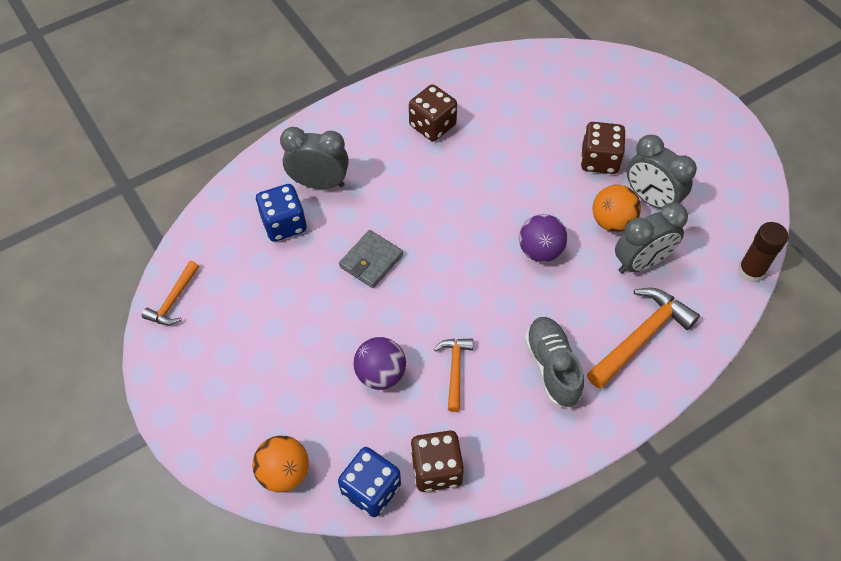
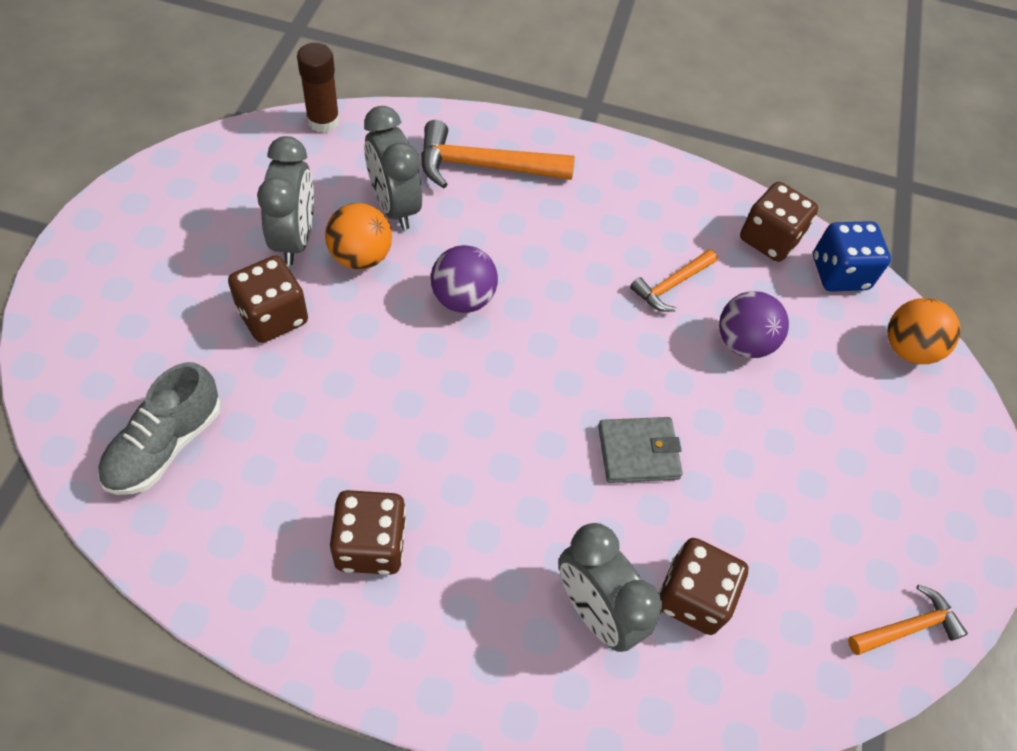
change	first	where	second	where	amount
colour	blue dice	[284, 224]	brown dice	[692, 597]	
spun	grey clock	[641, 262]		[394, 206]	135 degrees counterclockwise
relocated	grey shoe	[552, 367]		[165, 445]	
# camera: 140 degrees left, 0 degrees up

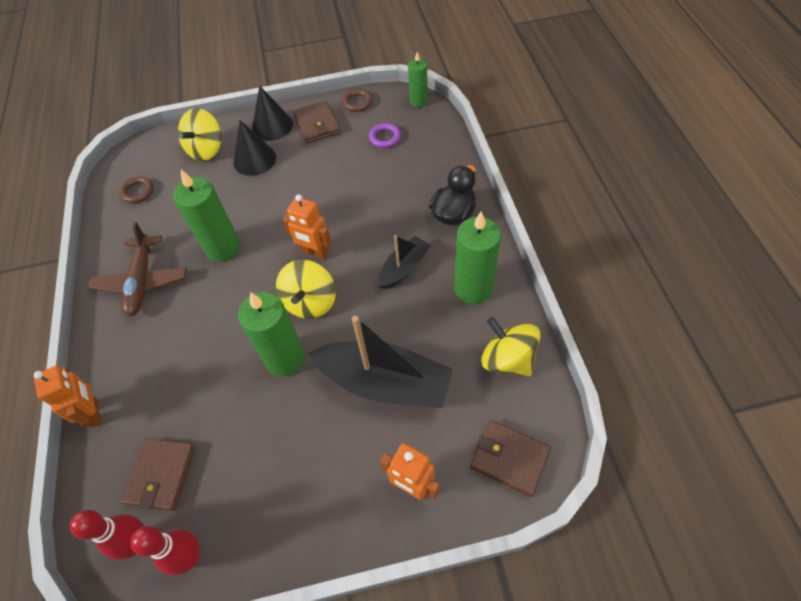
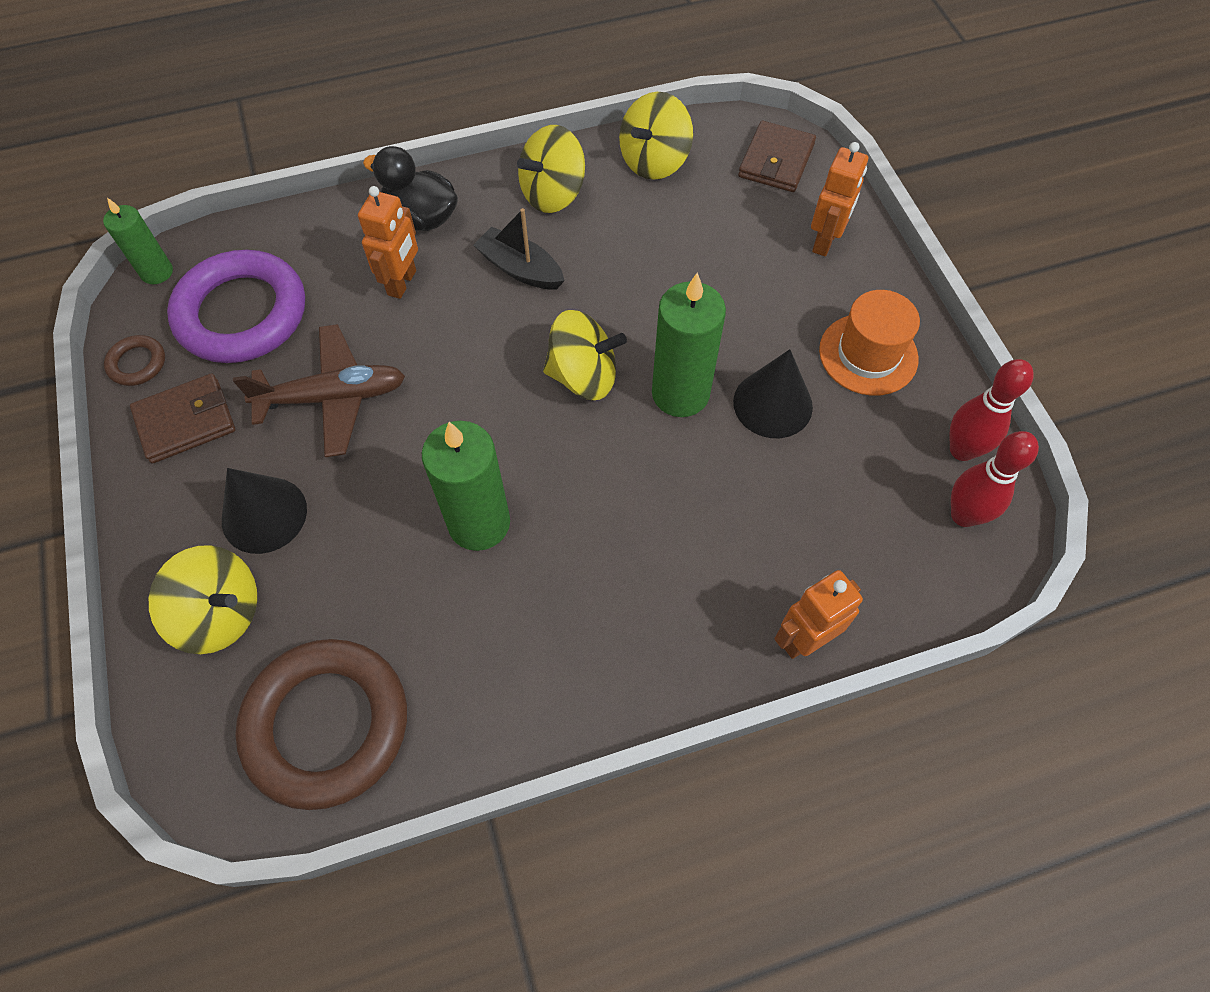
change	first	where	second	where	amount
relocated	black cone	[272, 126]		[772, 404]	
size	purple ring	[385, 137]		[242, 313]	x2.34
size	brown ring	[138, 192]		[327, 725]	x2.34
relocated	orange robot	[315, 252]		[402, 283]	
exchanged	green candle	[473, 288]	yellow spinning top	[553, 194]	
relocated	brown plane	[142, 281]		[333, 397]	
missing	black boat	[385, 383]			
missing	brown wallet	[161, 475]			
appeared			orange hat	[868, 354]	
# camera: 100 degrees left, 5 degrees up

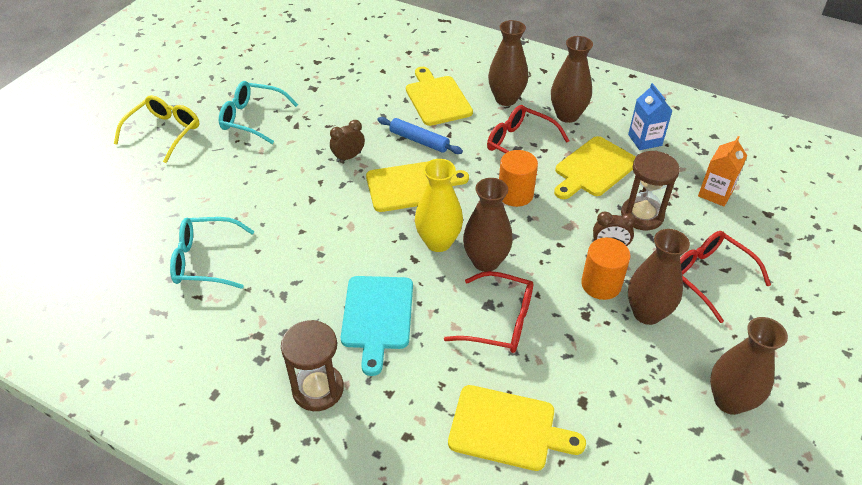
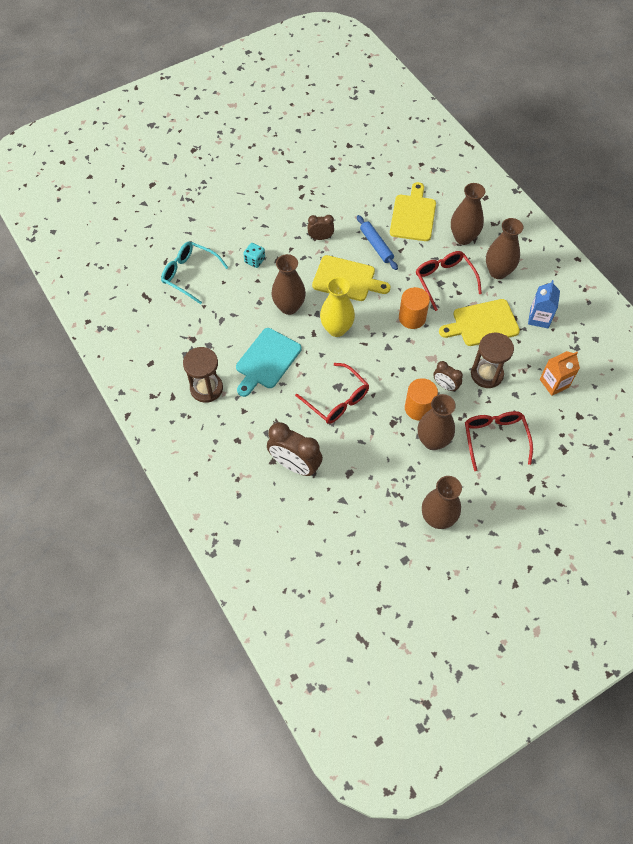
change	first	where	second	where	amount
missing	turquoise glasses	[253, 118]			
missing	yellow glasses	[164, 133]			
relocated	brown vase	[486, 261]		[289, 307]	
exchanged	yellow cutting board	[507, 428]	brown clock	[295, 465]	
appeared			turquoise dice	[254, 260]	
# camera: 30 degrees right, 15 degrees up

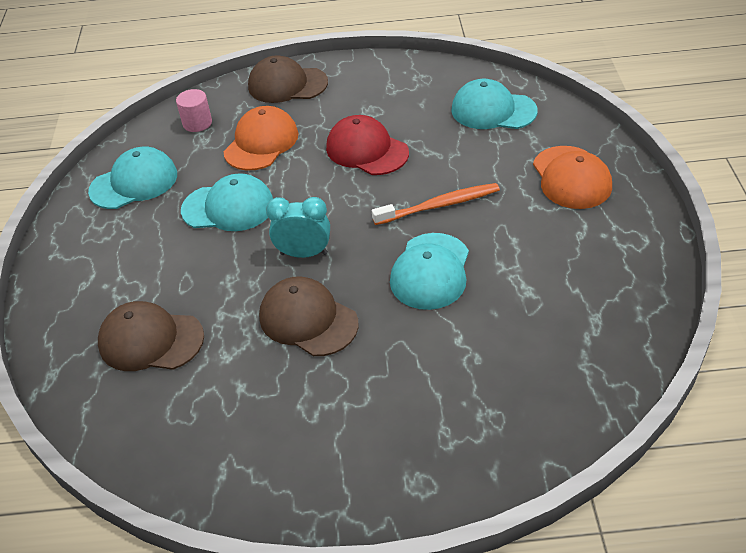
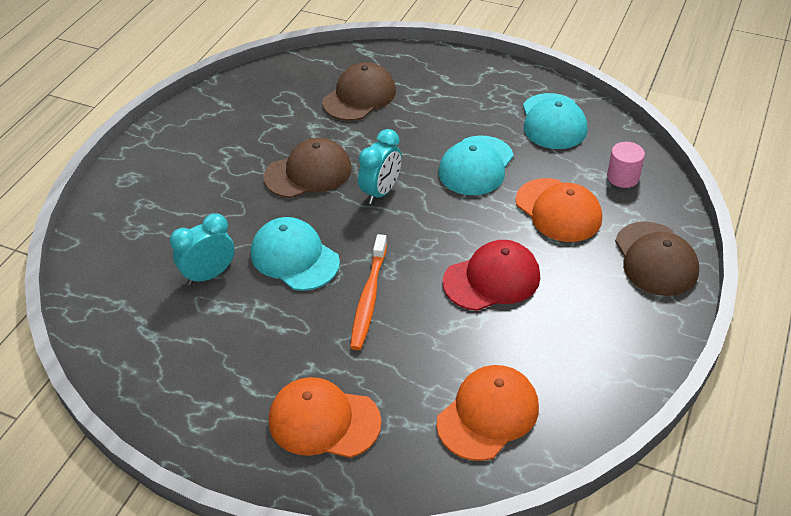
change	first	where	second	where	amount
spun	brown cap	[287, 85]		[655, 259]	135 degrees clockwise
colour	turquoise cap	[493, 110]	orange cap	[488, 414]	
appeared			turquoise clock	[209, 275]	
# camera: 115 degrees right, 0 degrees up

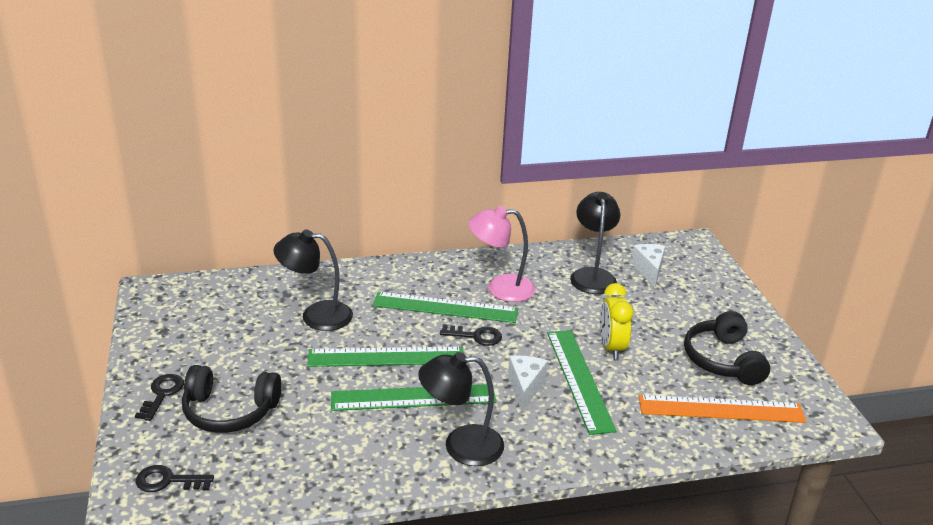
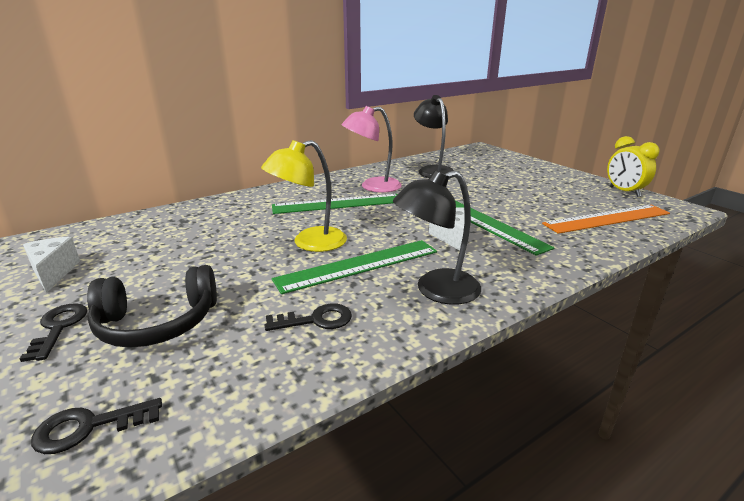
change	first	where	second	where	amount
missing	black lamp	[316, 315]			
relocated	white cheese	[649, 270]		[53, 273]	
relocated	yellow clock	[611, 347]		[624, 192]	
missing	black headphones	[722, 360]			
relocated	black key	[476, 336]		[316, 320]	
exchanged	green ruler	[386, 357]	yellow lamp	[309, 243]	
# camera: 20 degrees left, 5 degrees down

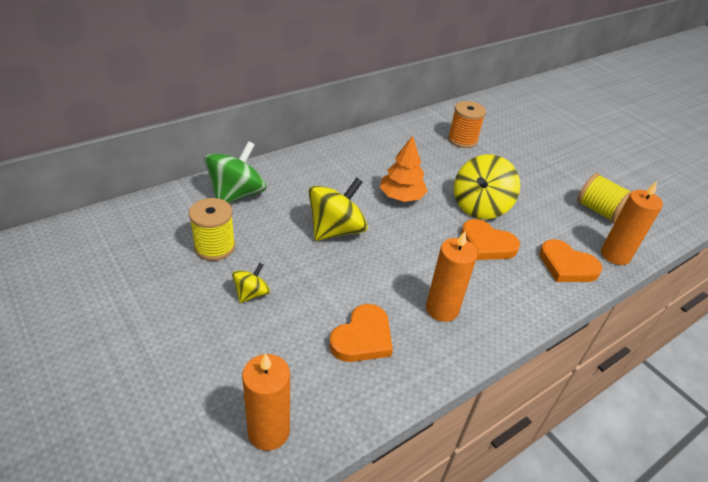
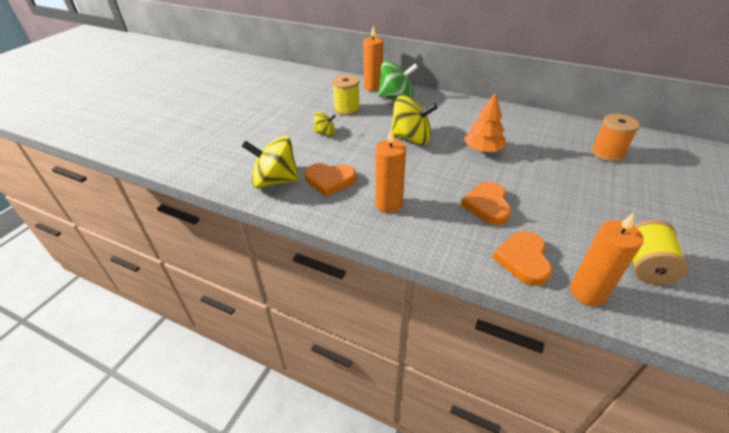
change	first	where	second	where	amount
relocated	yellow spinning top	[480, 206]		[275, 181]	
relocated	orange candle	[268, 431]		[373, 87]	
# camera: 65 degrees right, 0 degrees up

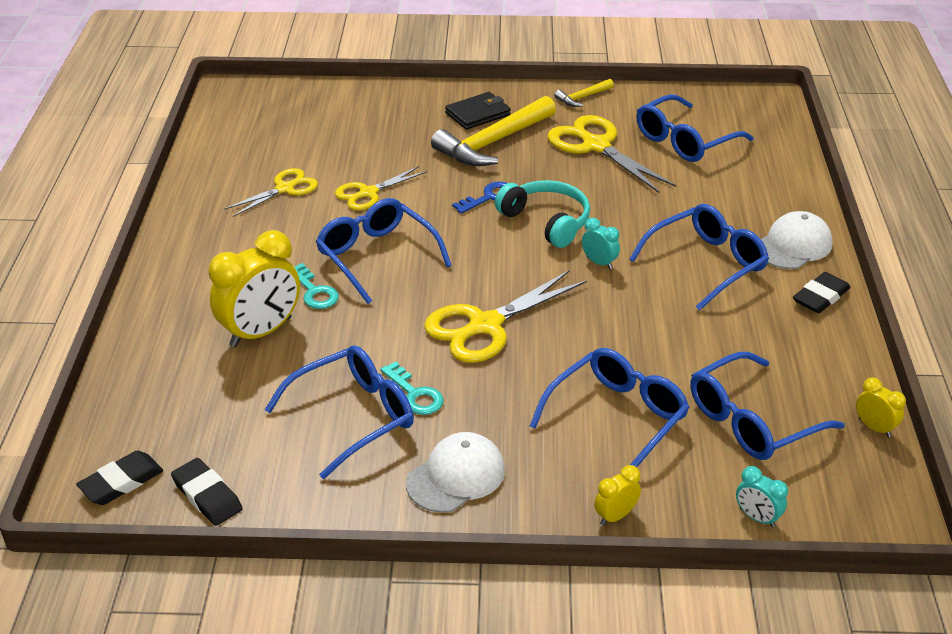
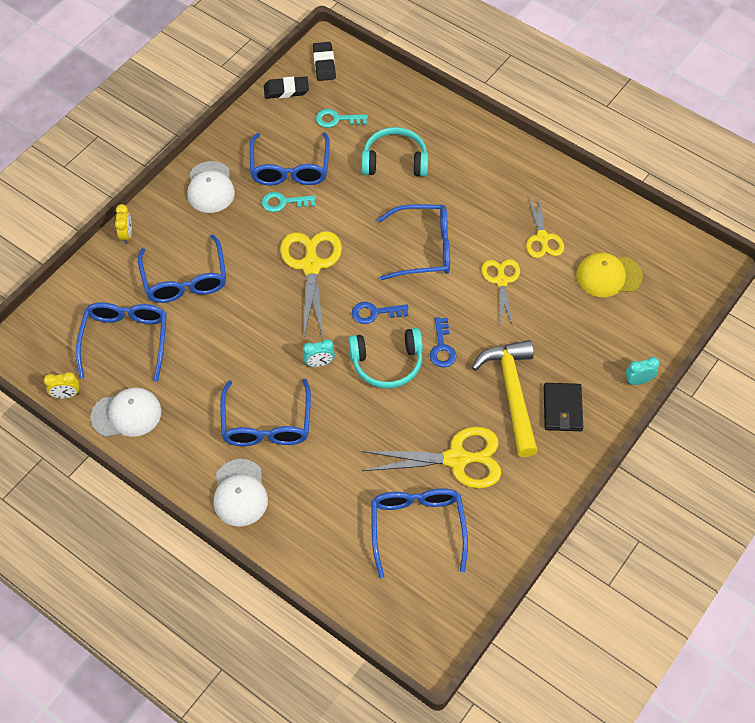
change	first	where	second	where	amount
missing	yellow hammer	[582, 97]			
exchanged	yellow clock	[261, 332]	turquoise headphones	[395, 161]	
relocated	turquoise key	[314, 291]		[337, 119]	
missing	black eraser	[820, 297]			
relocated	turquoise clock	[757, 517]		[638, 381]	
appeared			yellow cap	[608, 276]	
appeared			blue key	[375, 313]	
appeared			white cap	[126, 414]	
# camera: 125 degrees right, 20 degrees up

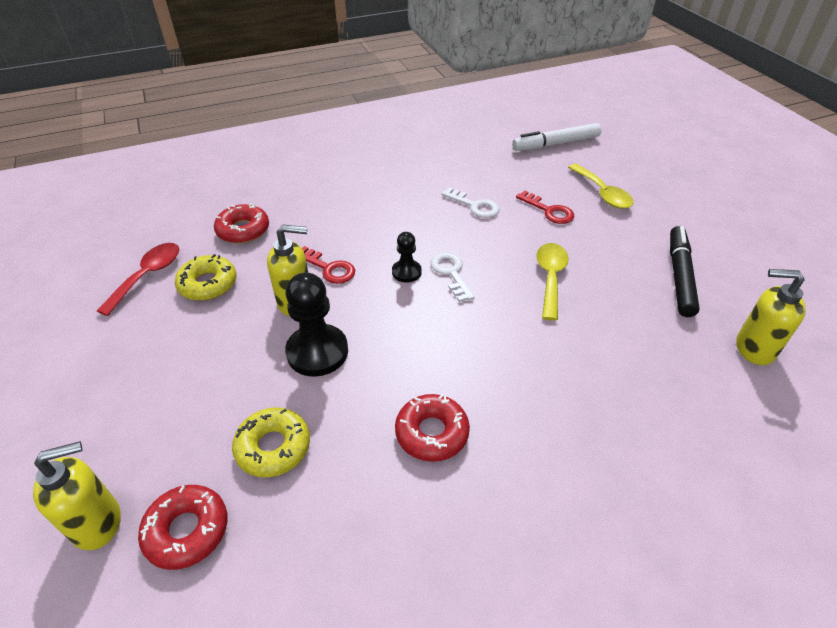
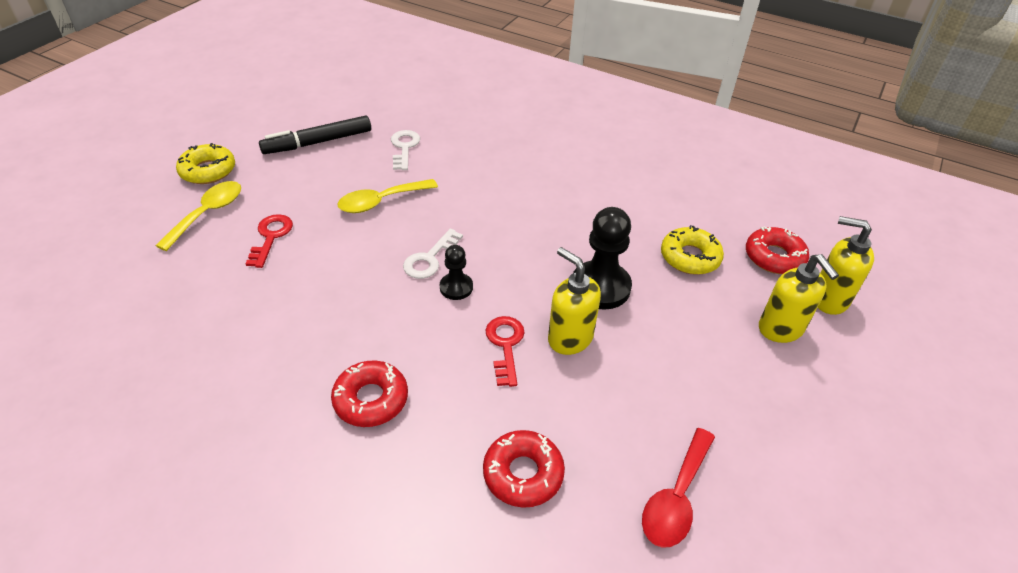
change	first	where	second	where	amount
missing	white marker	[556, 144]			
relocated	white key	[474, 206]		[404, 148]	
spun	red spoon	[148, 276]		[676, 498]	45 degrees counterclockwise
relocated	yellow donut	[208, 284]		[208, 171]	
relocated	yellow soap dispenser	[754, 348]		[781, 329]	
relocated	red donut	[432, 433]		[371, 399]	
# camera: 130 degrees left, 0 degrees up

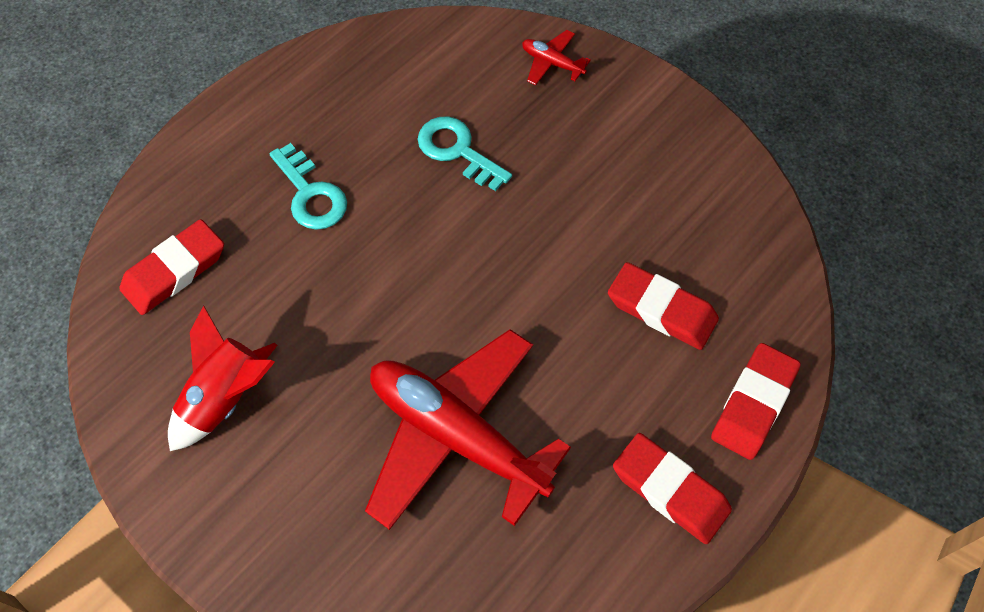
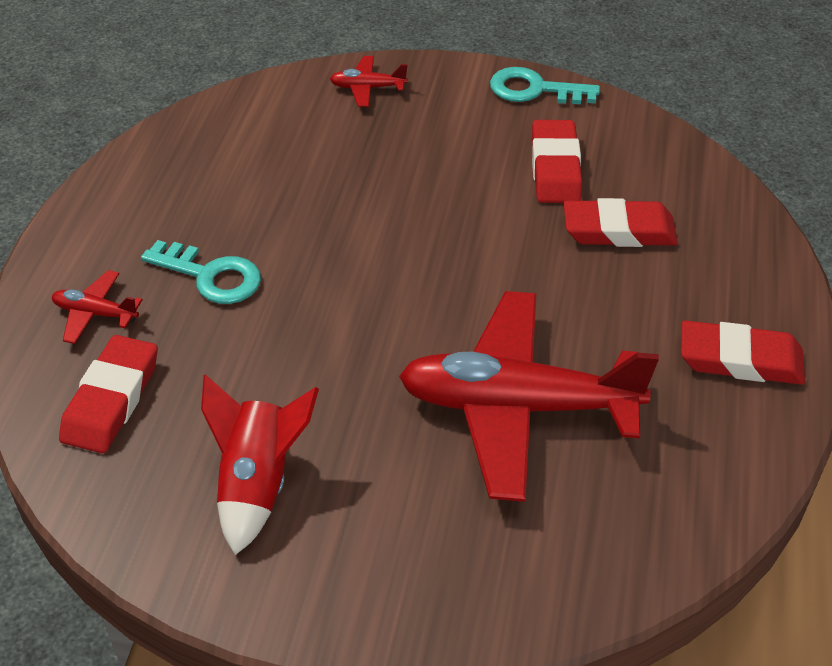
change	first	where	second	where	amount
relocated	turquoise key	[457, 151]		[534, 90]	
relocated	red eraser	[753, 404]		[555, 168]	
appeared			red plane	[95, 313]	
# camera: 30 degrees left, 15 degrees down

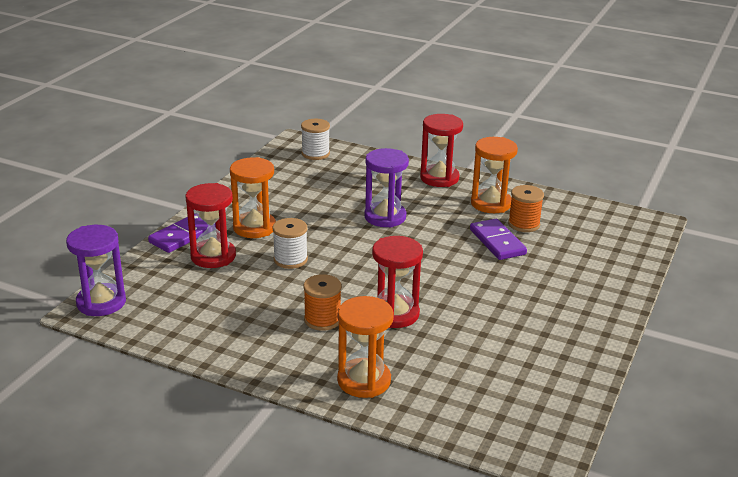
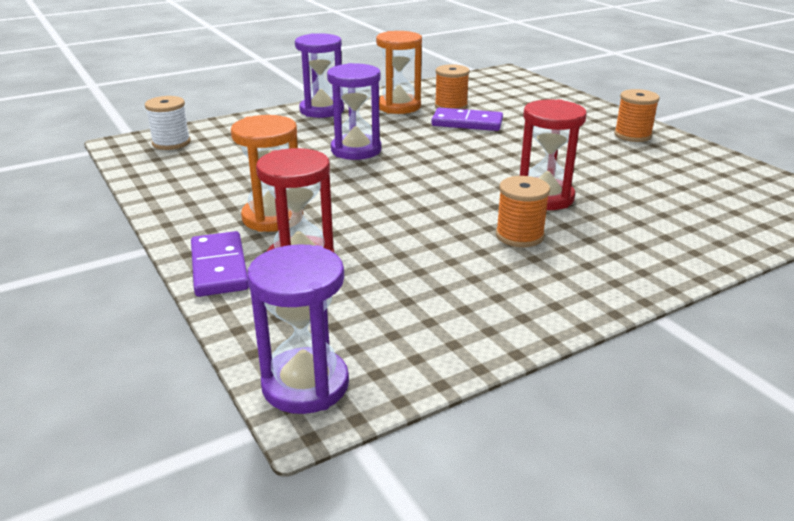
change	first	where	second	where	amount
colour	red hourglass	[439, 178]	purple hourglass	[322, 110]	
missing	white spool	[290, 260]			
missing	orange hourglass	[364, 381]			
appeared			orange spool	[632, 135]	
# camera: 55 degrees left, 0 degrees up

